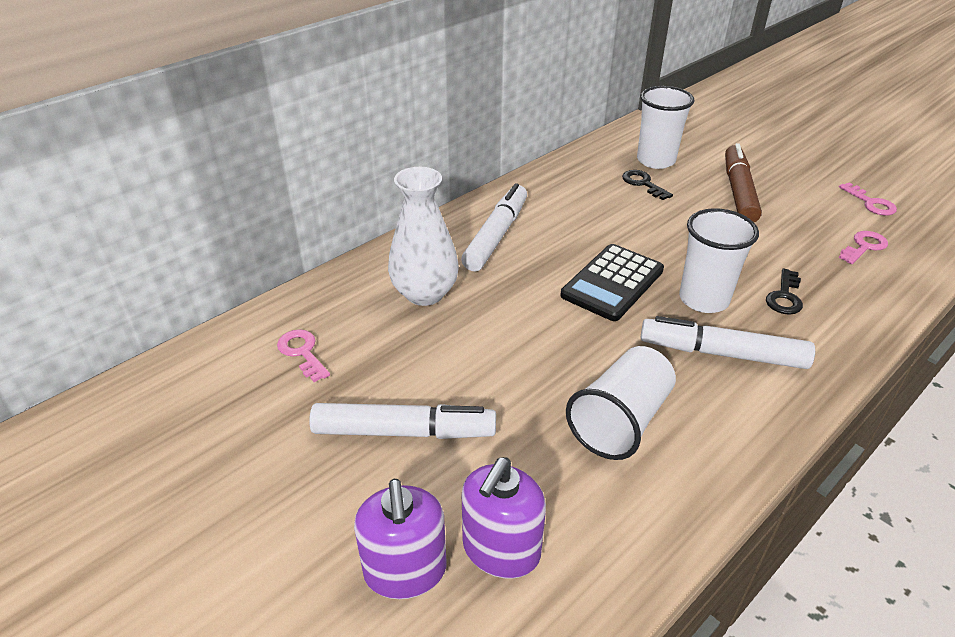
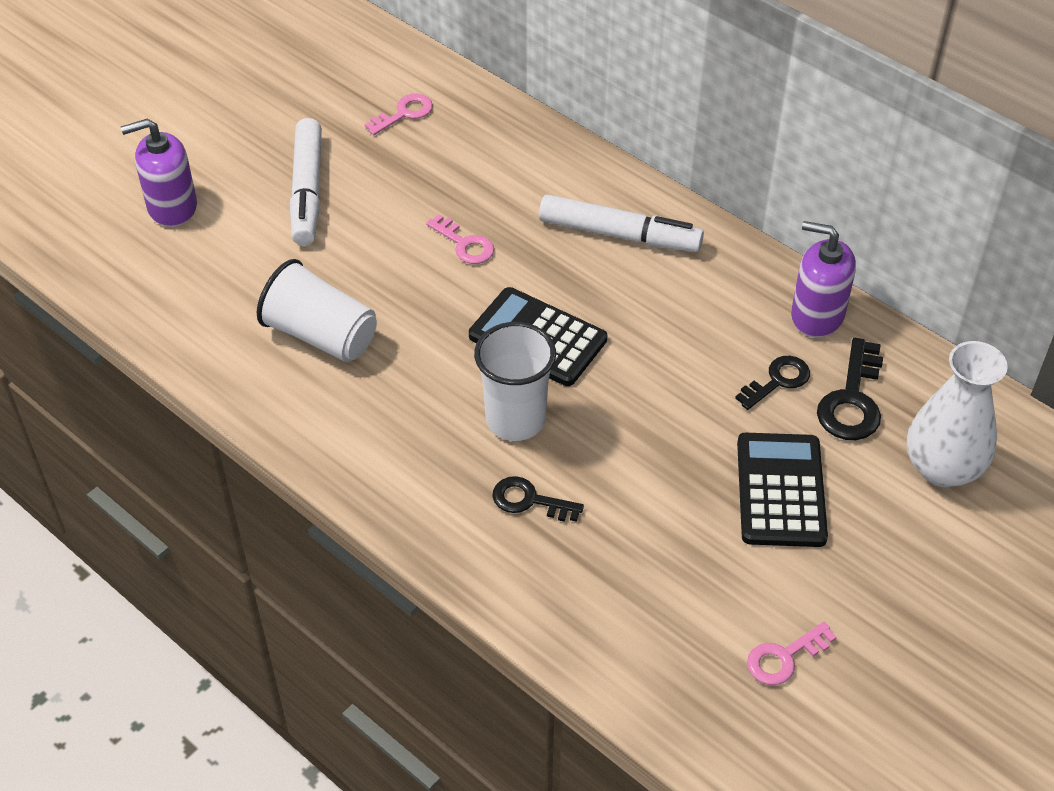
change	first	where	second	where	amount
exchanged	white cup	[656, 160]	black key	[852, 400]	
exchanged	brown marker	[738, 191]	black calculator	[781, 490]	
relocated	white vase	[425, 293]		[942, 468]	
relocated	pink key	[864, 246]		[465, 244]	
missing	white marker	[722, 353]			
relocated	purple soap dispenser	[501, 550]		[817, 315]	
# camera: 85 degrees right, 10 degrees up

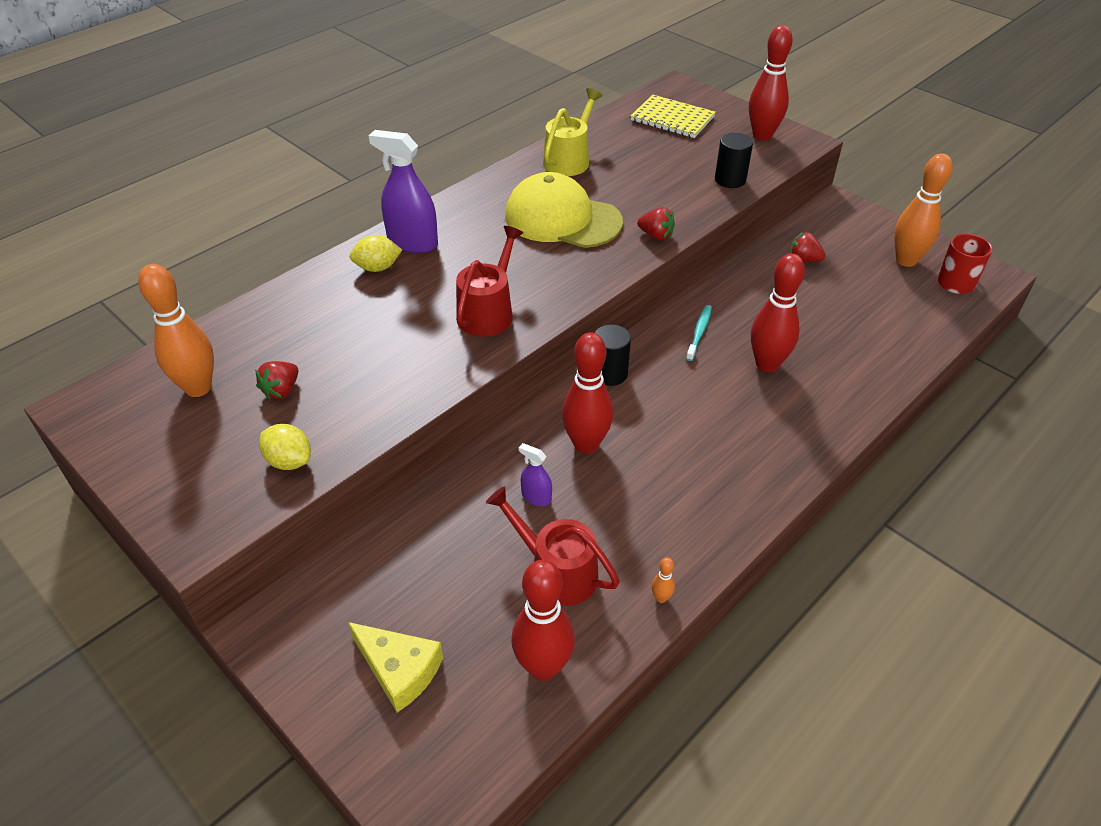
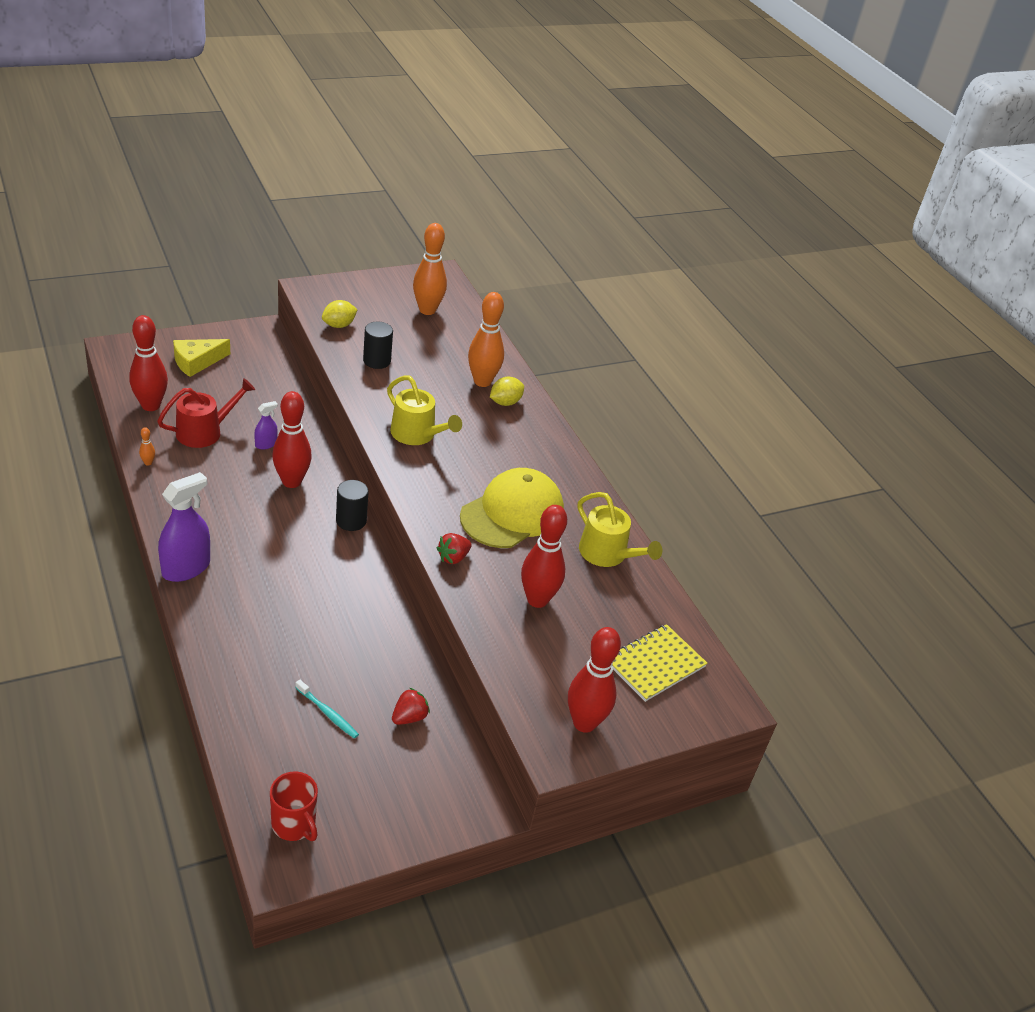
change	first	where	second	where	amount
relocated	purple spray bottle	[412, 242]		[186, 568]	
relocated	black cylinder	[730, 180]		[377, 361]	
relocated	orange bowling pin	[906, 260]		[482, 381]	
colour	red watering can	[488, 312]	yellow watering can	[417, 434]	
spun	yellow lemon	[377, 268]		[505, 402]	45 degrees clockwise
relocated	red bowling pin	[767, 364]		[537, 600]	
relocated	turquoise toothbrush	[699, 332]		[327, 713]	
missing	red strawberry	[281, 390]			
# camera: 105 degrees right, 5 degrees down

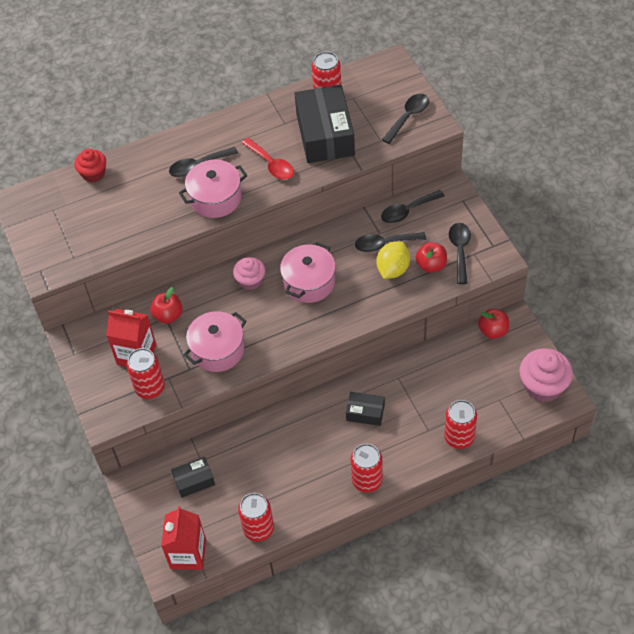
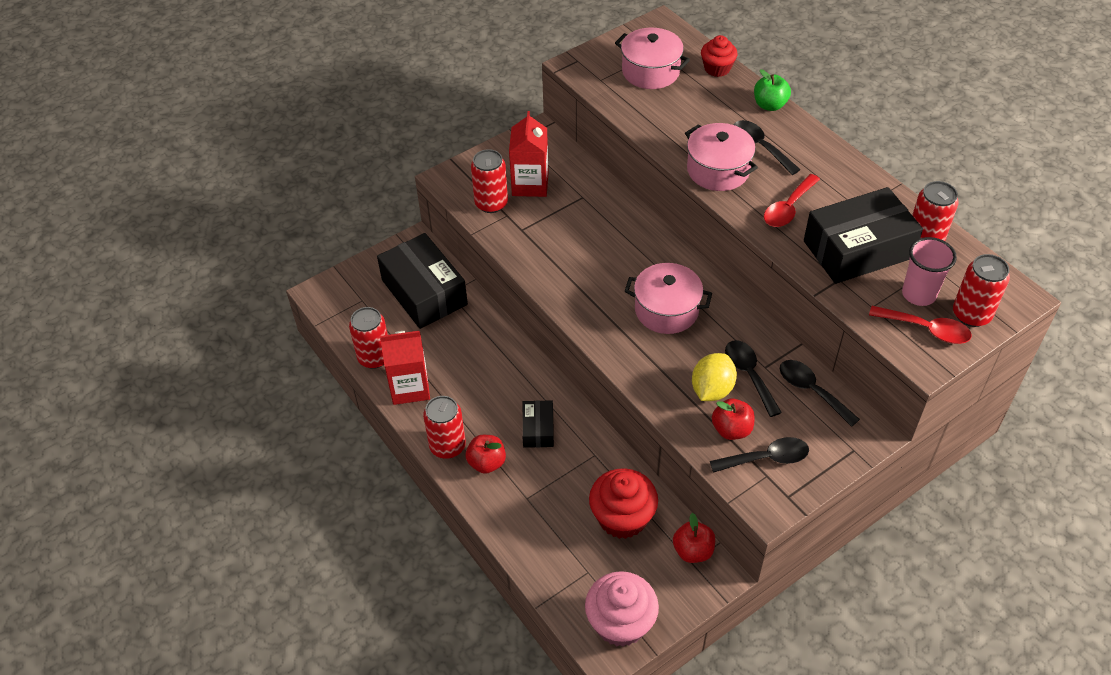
change	first	where	second	where	amount
colour	black spoon	[408, 117]	red spoon	[926, 329]	
spun	yellow lemon	[393, 269]		[712, 390]	75 degrees counterclockwise
missing	pink cupcake	[250, 281]			
relocated	red apple	[168, 315]		[487, 463]	
relocated	pink pot	[218, 350]		[650, 71]	
relocated	red can	[459, 437]		[971, 314]	
size	black box	[194, 480]		[424, 292]	x2.02
relocated	red carton	[188, 554]		[410, 387]	
appeared			green apple	[769, 105]	
appeared			pink cup	[918, 294]	
appeared			red cupcake	[622, 517]	
# camera: 75 degrees right, 5 degrees down

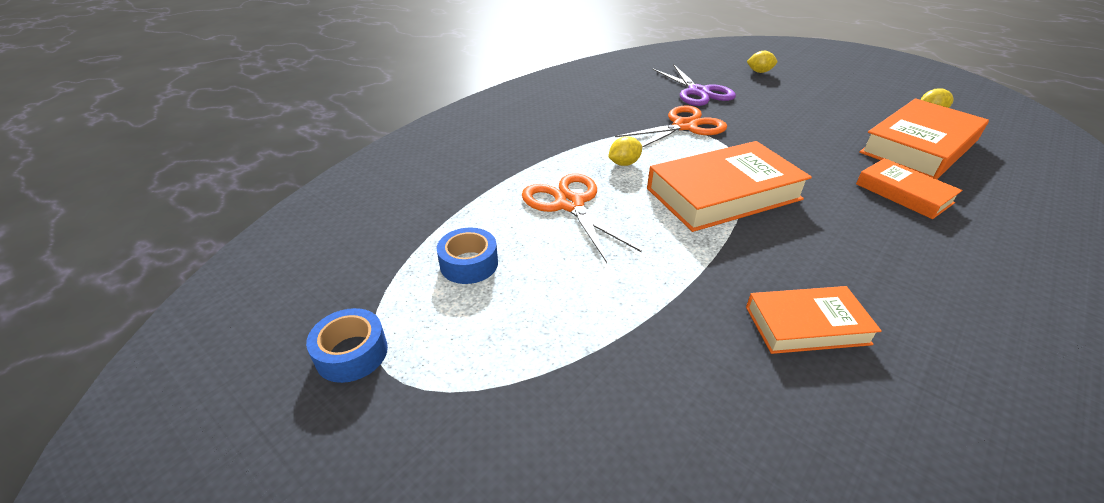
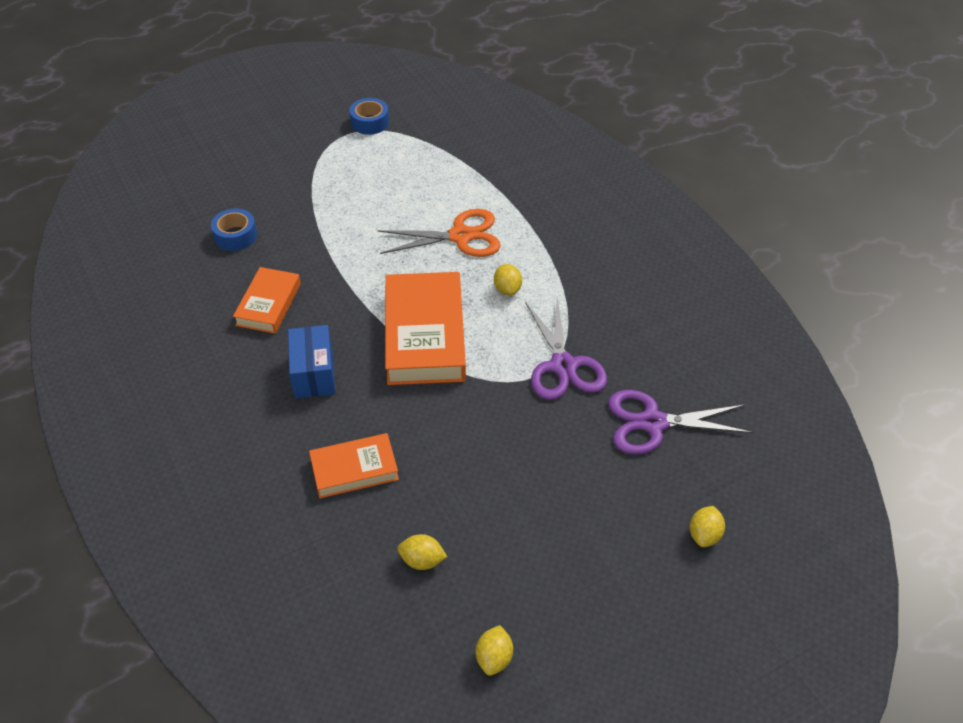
change	first	where	second	where	amount
exchanged	orange book	[919, 146]	yellow lemon	[422, 561]	
colour	orange scissors	[684, 126]	purple scissors	[563, 366]	
relocated	blue tape	[469, 264]		[235, 236]	
appeared			blue box	[313, 374]	
# camera: 110 degrees right, 10 degrees up

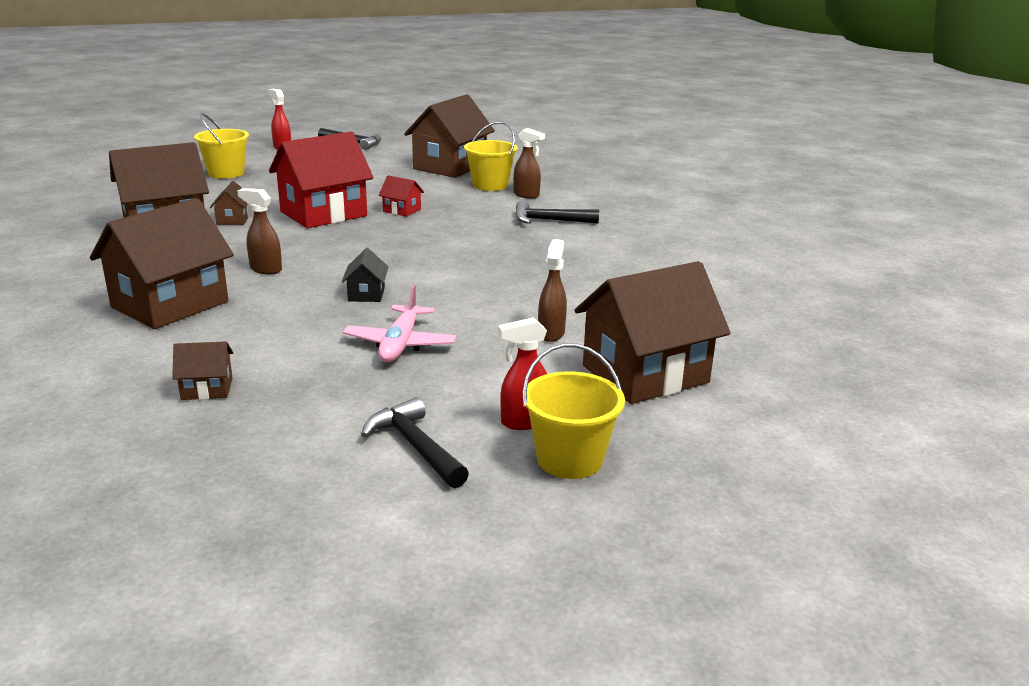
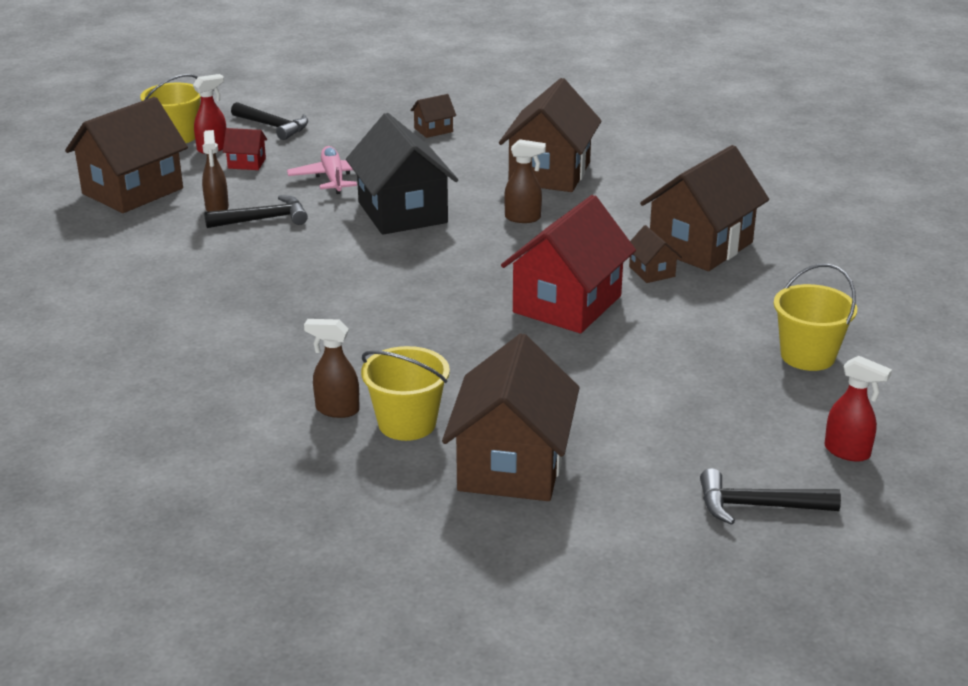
change	first	where	second	where	amount
relocated	red house	[402, 210]		[246, 163]	
relocated	black hammer	[549, 221]		[264, 219]	
size	black house	[366, 294]		[402, 212]	x2.27
# camera: 160 degrees right, 5 degrees up

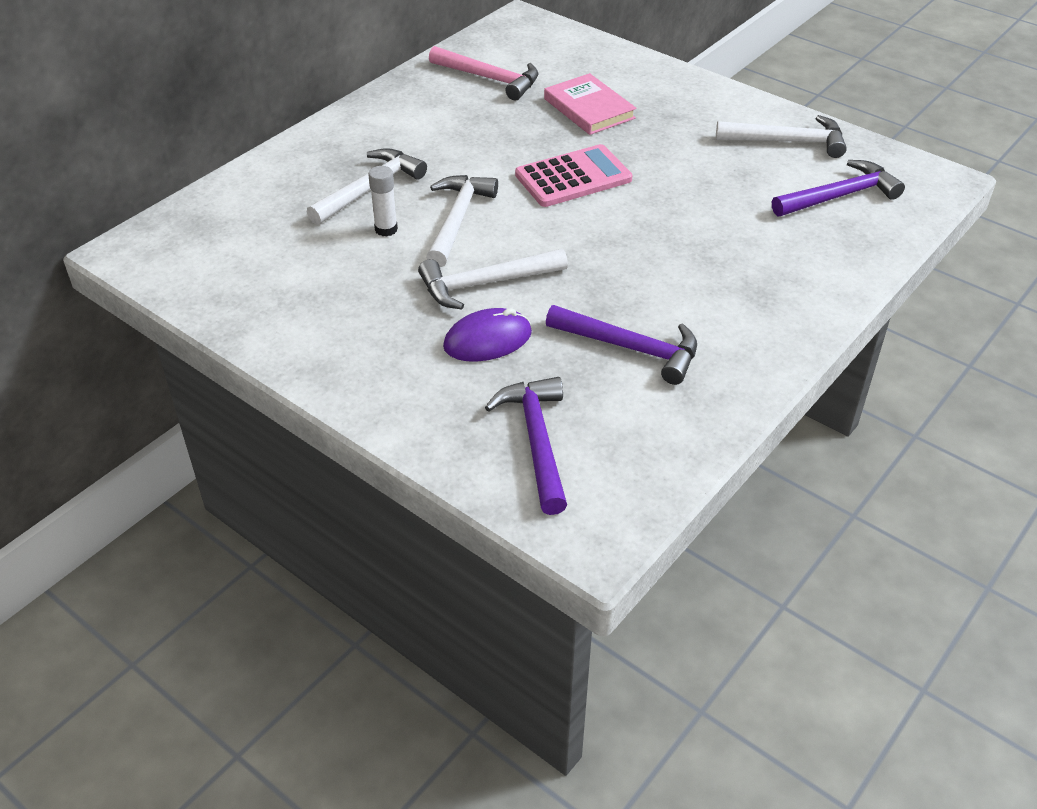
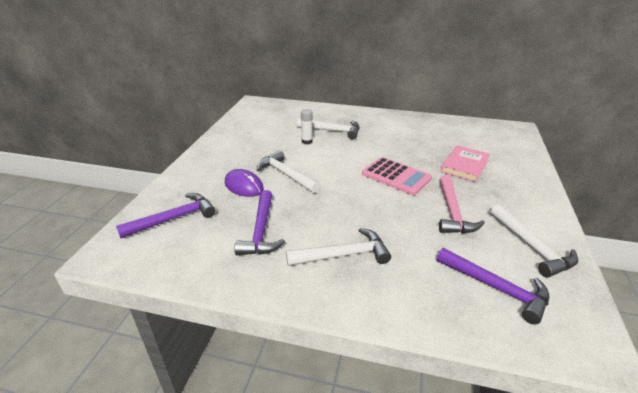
change	first	where	second	where	amount
relocated	pink hammer	[489, 78]		[452, 212]	
relocated	white hammer	[457, 220]		[343, 255]	
# camera: 65 degrees right, 10 degrees down

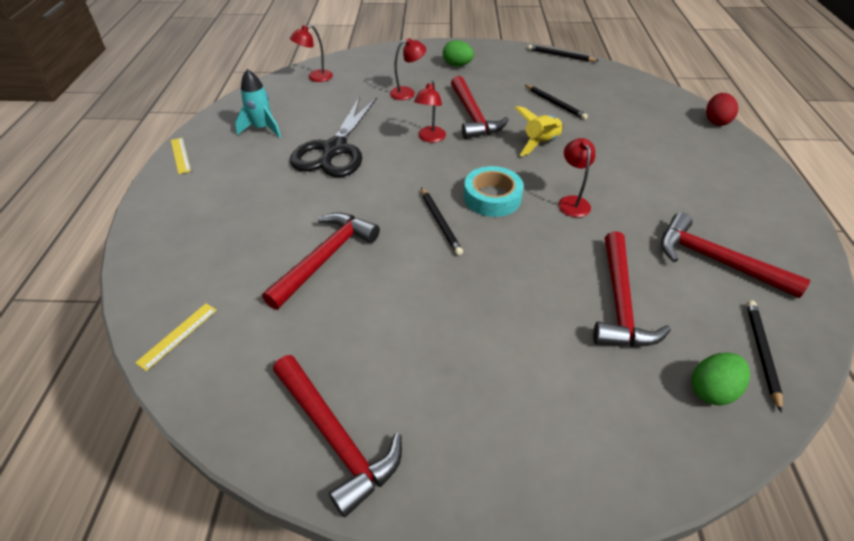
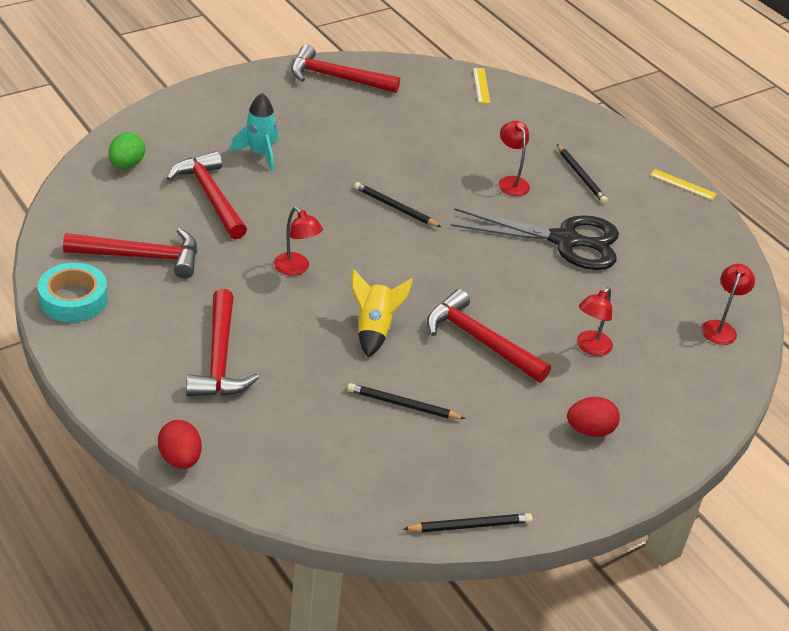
change	first	where	second	where	amount
colour	green egg	[457, 65]	red egg	[589, 430]	
relocated	turquoise rocket	[262, 128]		[260, 154]	
relocated	red lamp	[430, 138]		[511, 182]	
spun	black scissors	[335, 149]		[565, 241]	120 degrees clockwise
relocated	turquoise tape	[492, 197]		[73, 299]	
relocated	red hammer	[325, 258]		[220, 358]	
relocated	black pencil	[761, 353]		[580, 176]	
# camera: 140 degrees right, 5 degrees down

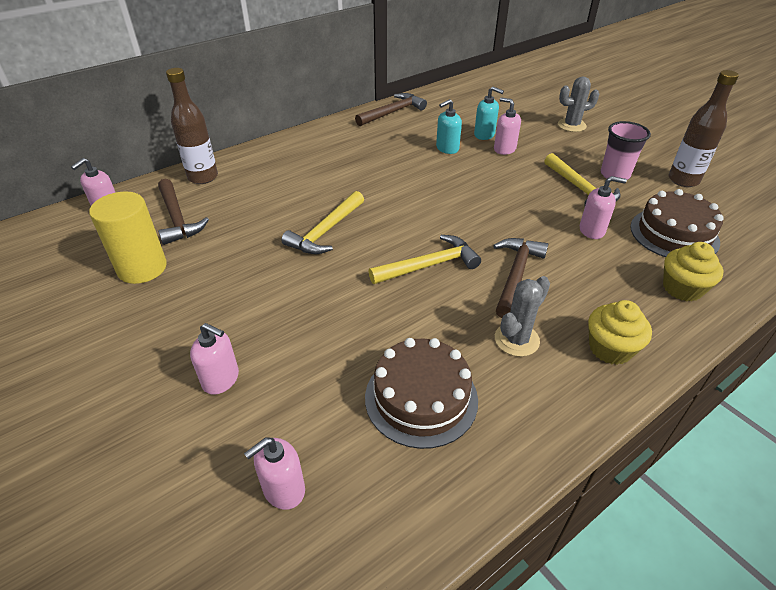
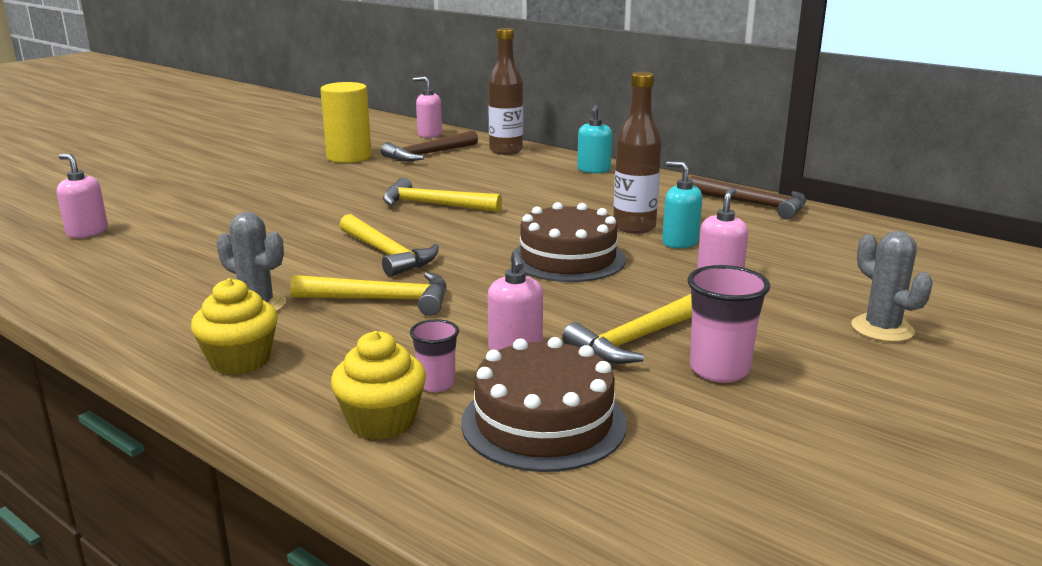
change	first	where	second	where	amount
relocated	brown bottle	[683, 180]		[634, 227]	
relocated	turquoise soap dispenser	[484, 135]		[593, 170]	
colour	brown hammer	[515, 275]	yellow hammer	[382, 300]	
missing	pink soap dispenser	[221, 379]			
relocated	brown cake	[421, 398]		[568, 258]	
appeared			pink cup	[436, 384]	
# camera: 75 degrees right, 20 degrees down

